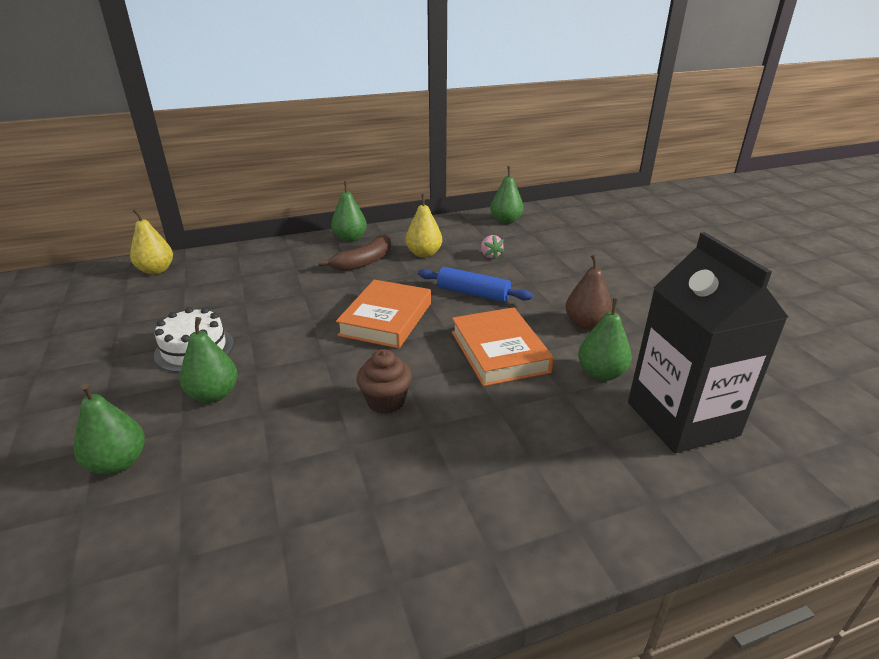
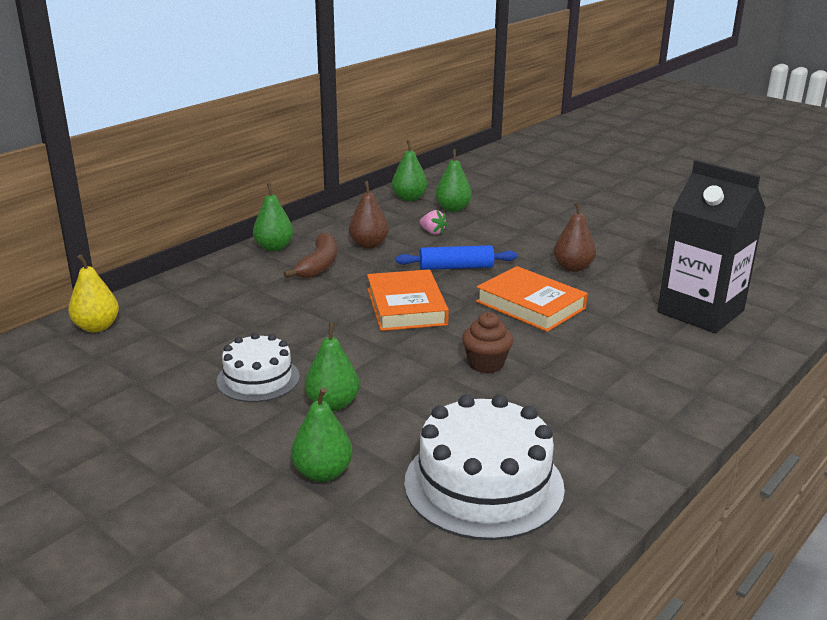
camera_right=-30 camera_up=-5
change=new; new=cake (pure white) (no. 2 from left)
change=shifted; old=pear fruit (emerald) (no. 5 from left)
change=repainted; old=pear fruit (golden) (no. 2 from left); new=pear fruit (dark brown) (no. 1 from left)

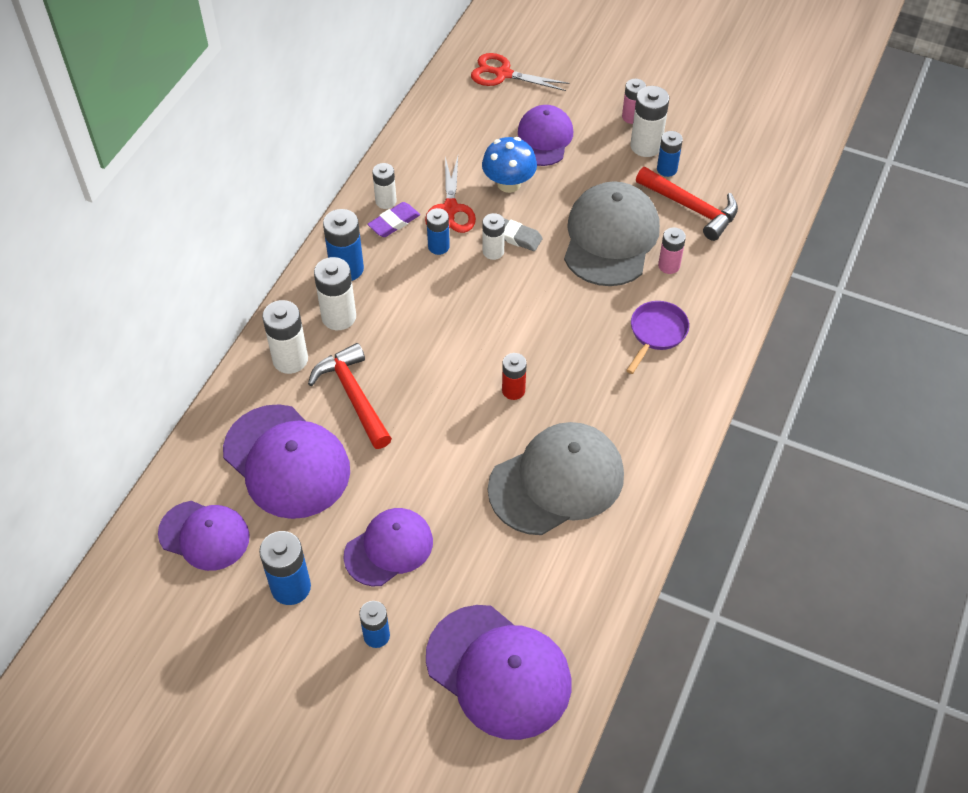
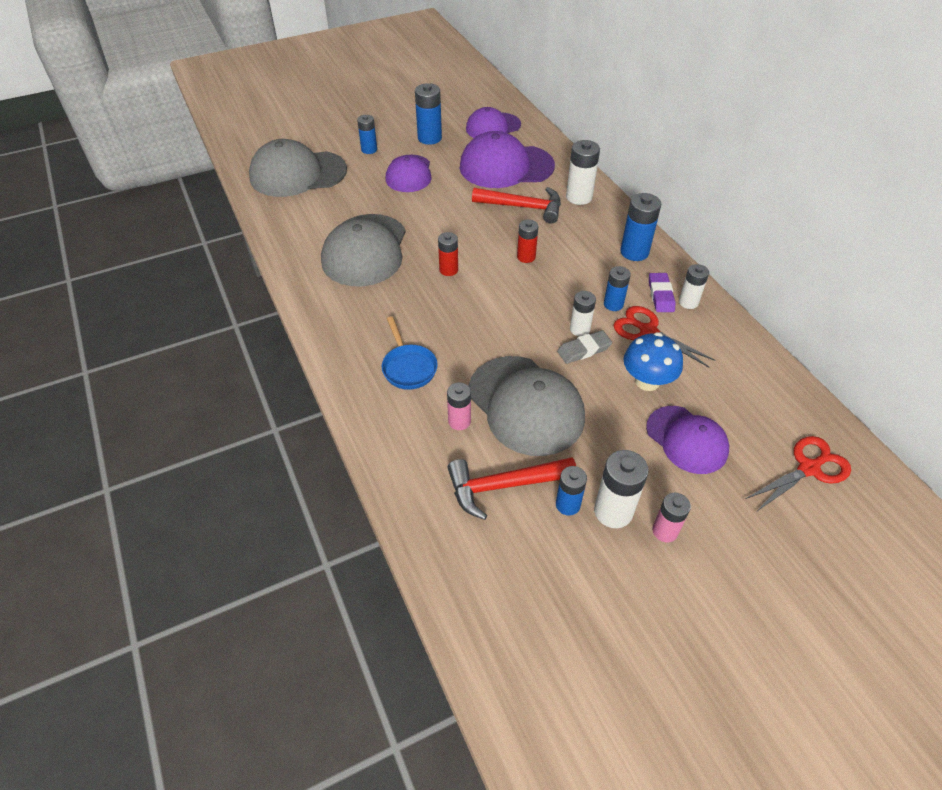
camera_right=130 camera_up=-5
change=gone; old=AA battery (pure white) (no. 2 from left)
change=new; new=AA battery (red) (no. 2 from left)
change=repainted; old=cap (violet) (no. 4 from left); new=cap (gray) (no. 1 from left)
change=repainted; old=frying pan (violet); new=frying pan (cobalt)

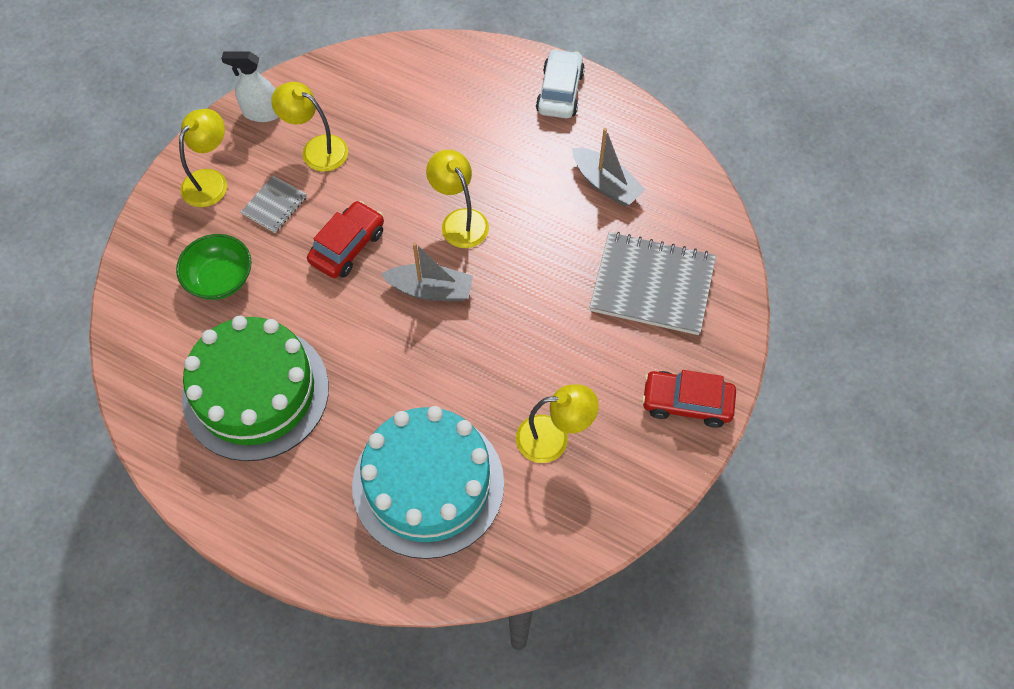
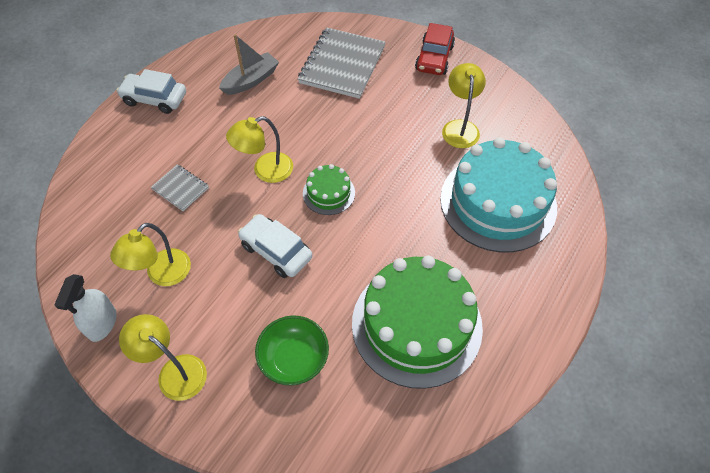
camera_right=-85 camera_up=-5
change=shifted; old=notebook (gray) (no. 1 from left)
change=swapped; old=sailboat (gray) (no. 1 from left); new=cake (emerald) (no. 1 from left)
change=repainted; old=car (red) (no. 1 from left); new=car (pure white) (no. 2 from left)

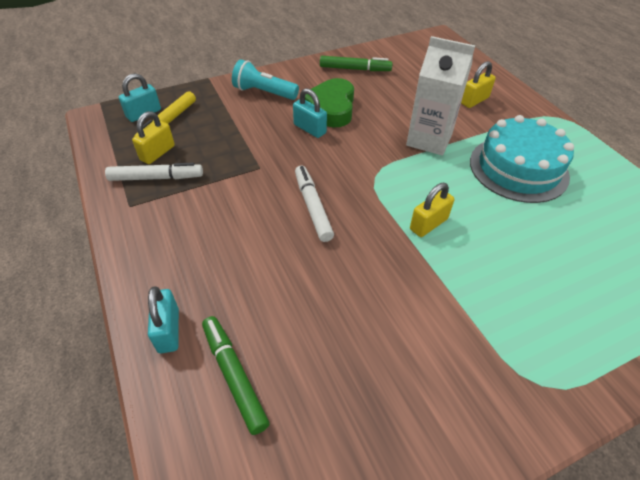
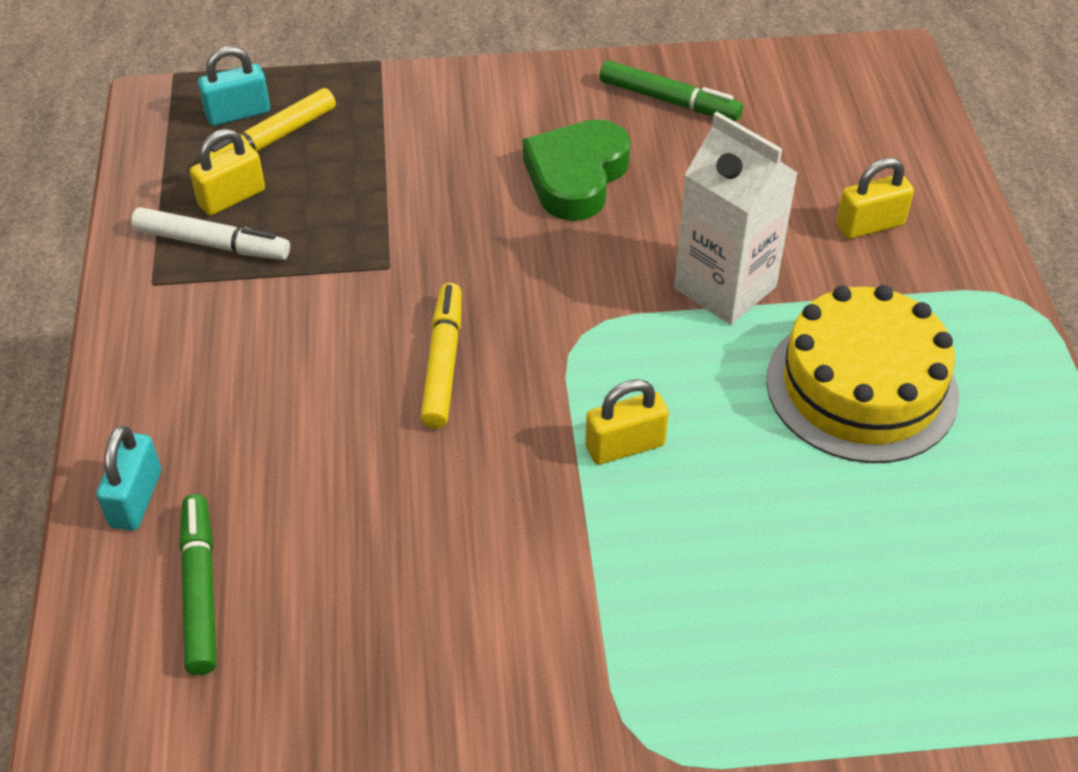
camera_right=20 camera_up=0
change=gone; old=flashlight (aqua)
change=gone; old=lock (aqua) (no. 3 from left)
change=repainted; old=marker pen (pure white) (no. 2 from left); new=marker pen (golden) (no. 2 from left)
change=repainted; old=cake (aqua); new=cake (golden)

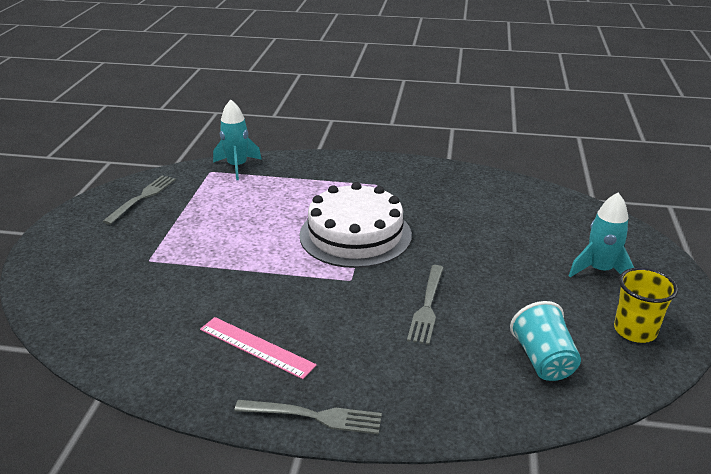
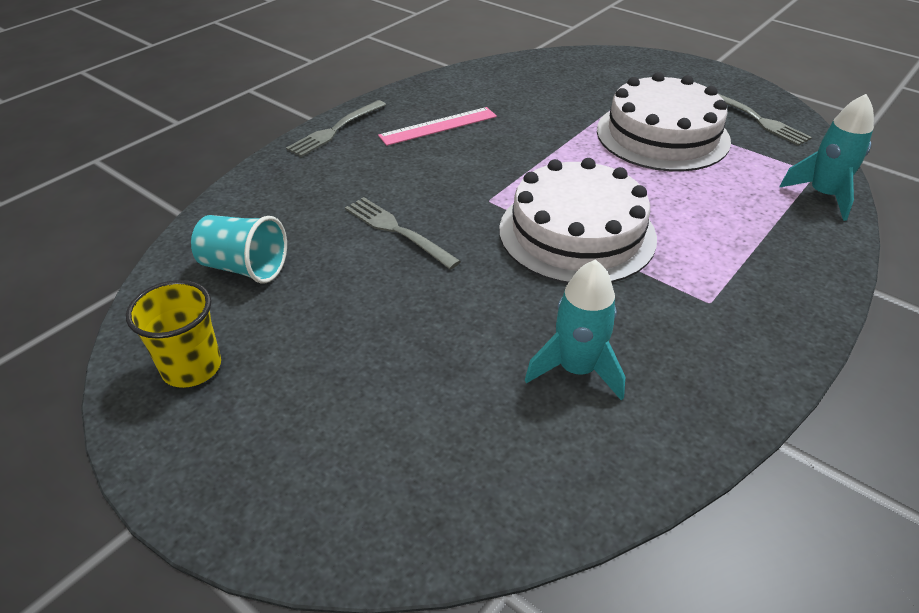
camera_right=120 camera_up=10
change=new; new=cake (pure white) (no. 2 from left)
change=shifted; old=spaceship (aqua) (no. 2 from left in the first image); new=spaceship (aqua) (no. 1 from left)

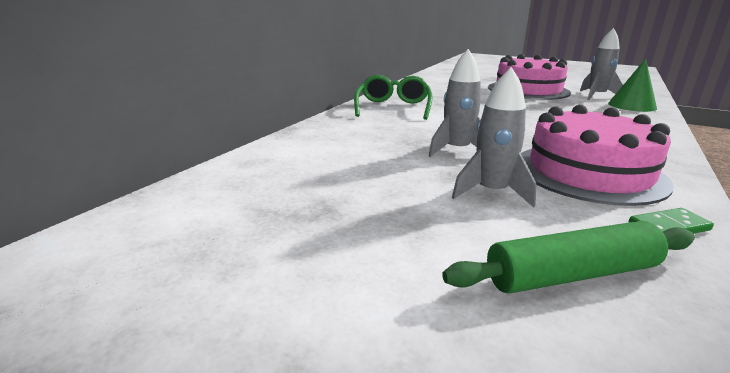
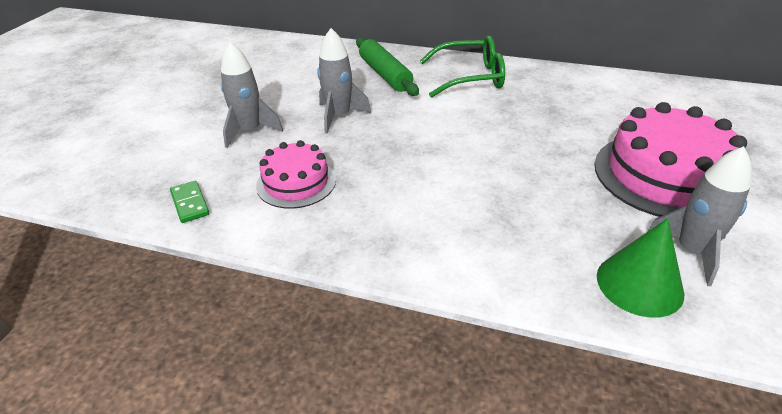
camera_right=80 camera_up=15
change=shifted; old=dough roller (emerald)
change=scaled; old=cake (rose-pink) (no. 2 from left in the first image); factor=0.58

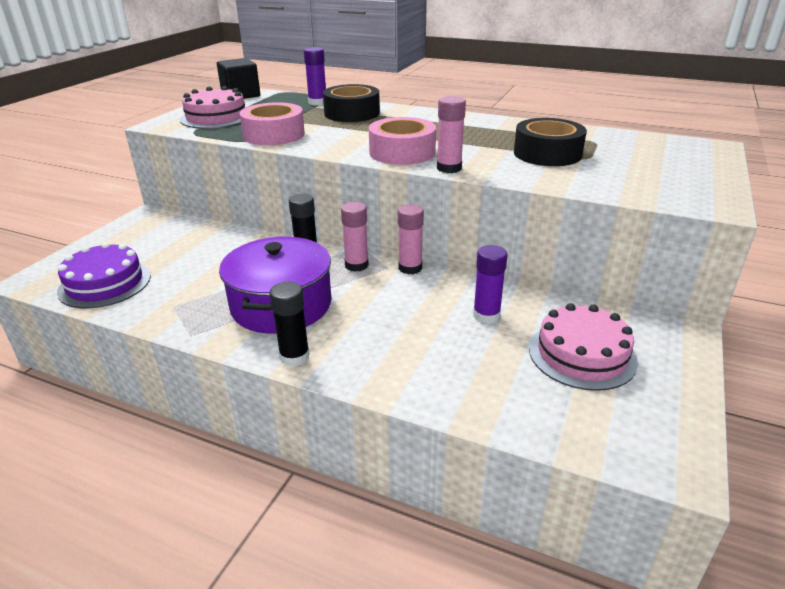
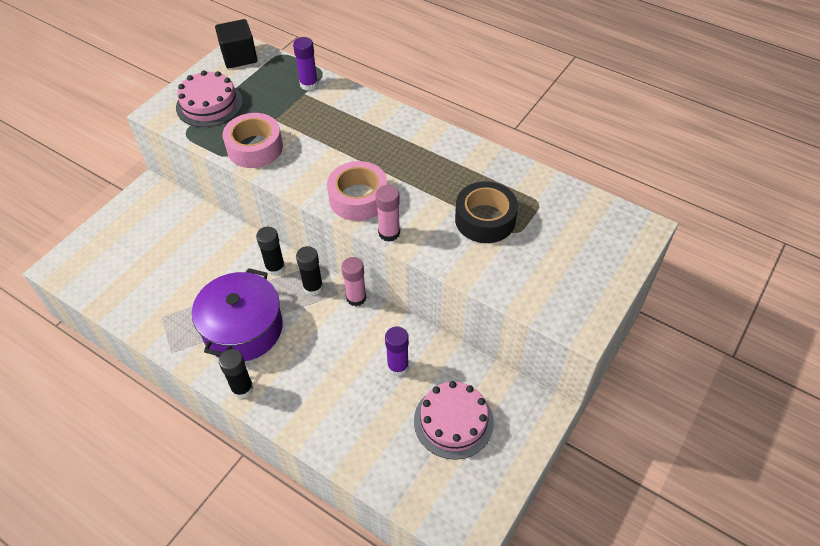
camera_right=10 camera_up=20
change=gone; old=cake (violet)
change=gone; old=sticky tape (jet-black) (no. 1 from left)
change=repainted; old=stick of glue (rose-pink) (no. 1 from left); new=stick of glue (jet-black) (no. 3 from left)

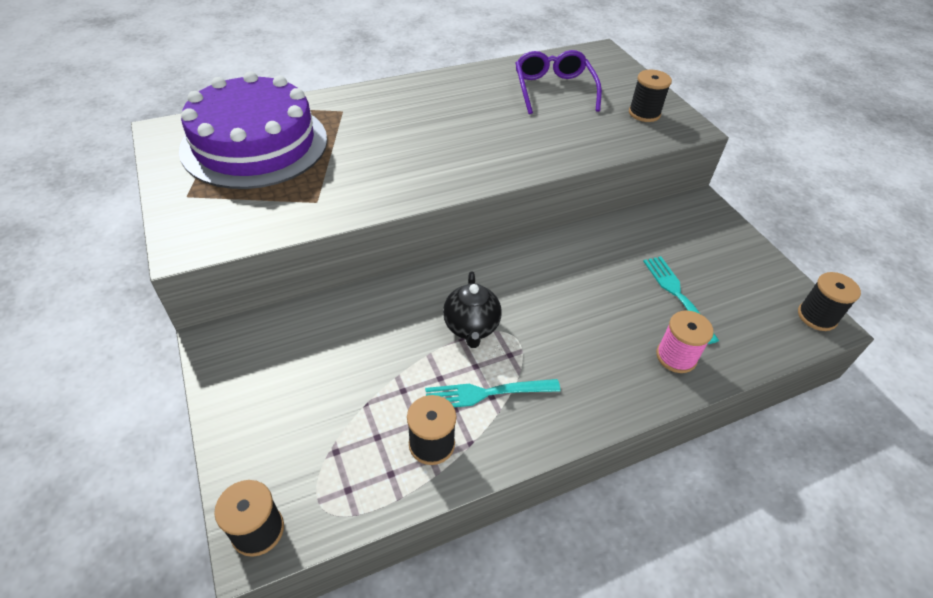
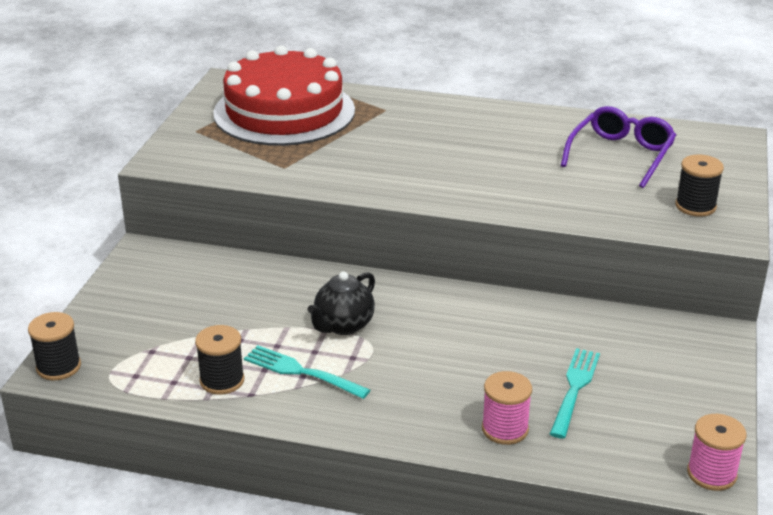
camera_right=40 camera_up=-15
change=repainted; old=cake (violet); new=cake (red)
change=repainted; old=spool (jet-black) (no. 4 from left); new=spool (rose-pink) (no. 2 from left)

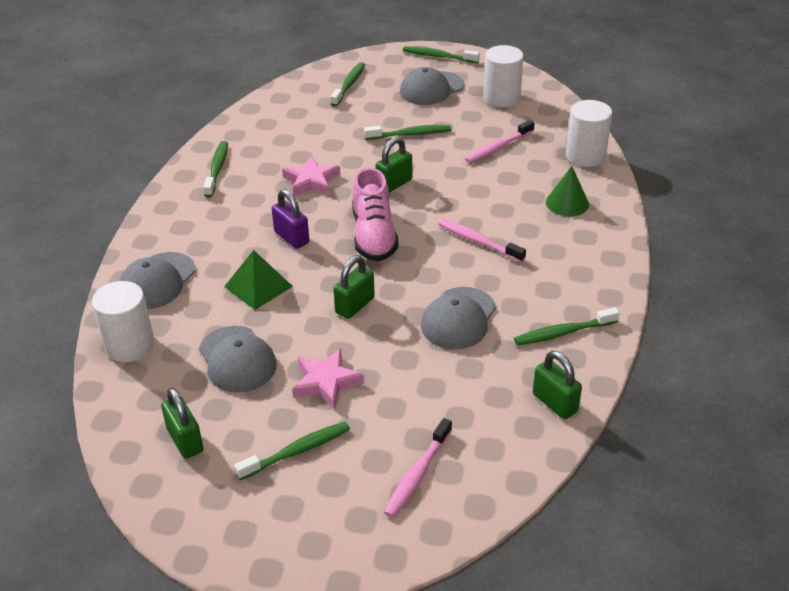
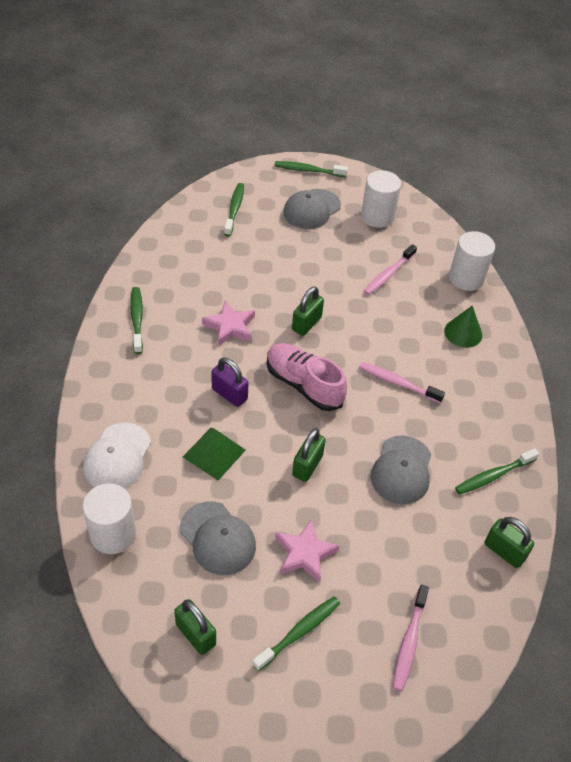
camera_right=-15 camera_up=10
change=gone; old=tooth brush (emerald) (no. 4 from left)
change=repainted; old=cap (gray) (no. 1 from left); new=cap (pure white)
change=rotated; old=sneaker (rose-pink); degrees=150

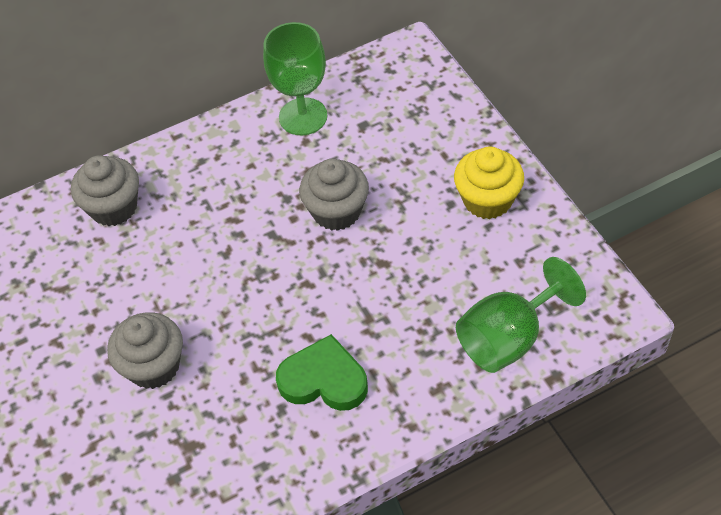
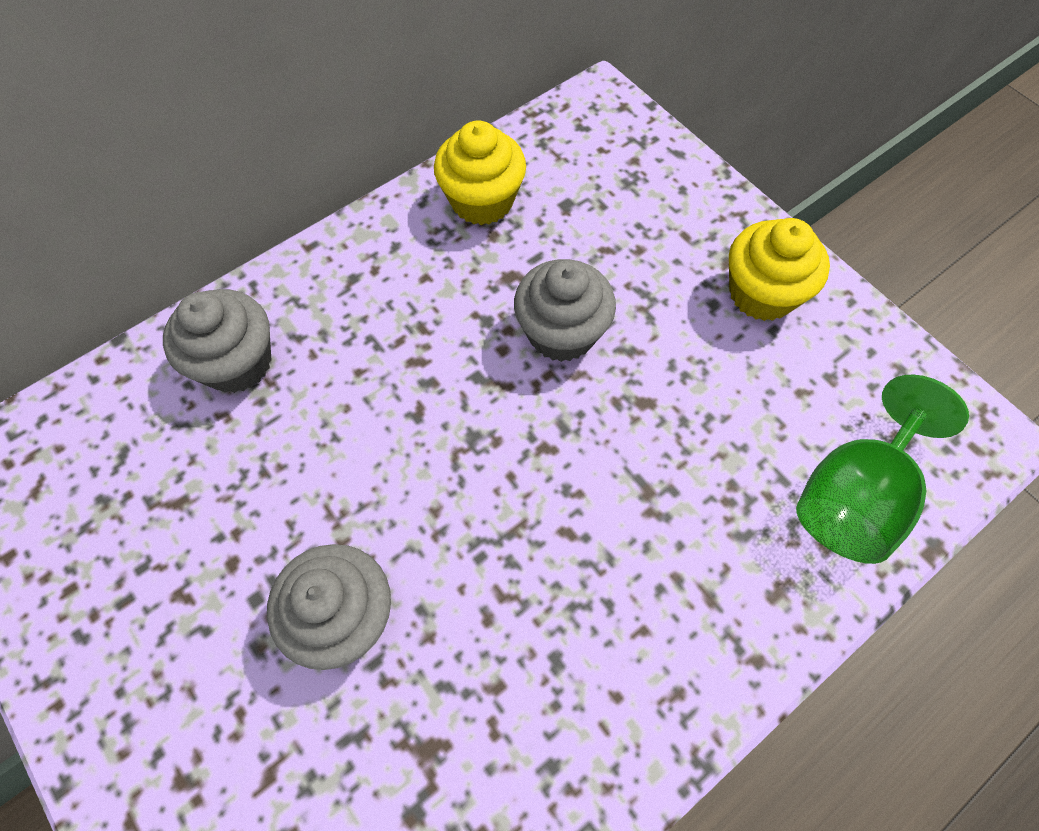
camera_right=-15 camera_up=10
change=gone; old=heart (emerald)
change=swapped; old=wine glass (emerald) (no. 1 from left); new=muffin (golden) (no. 1 from left)

